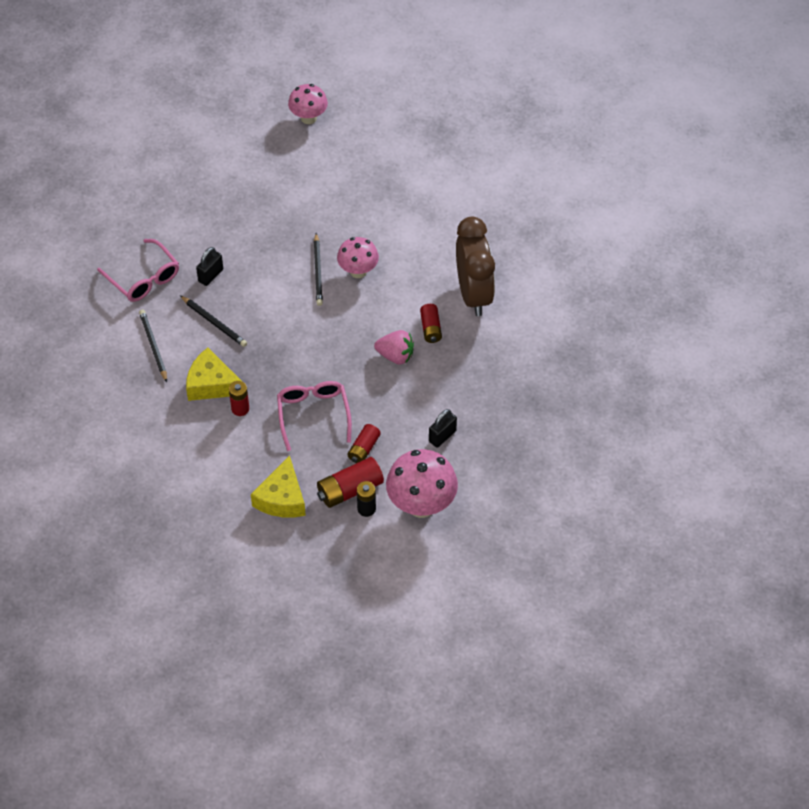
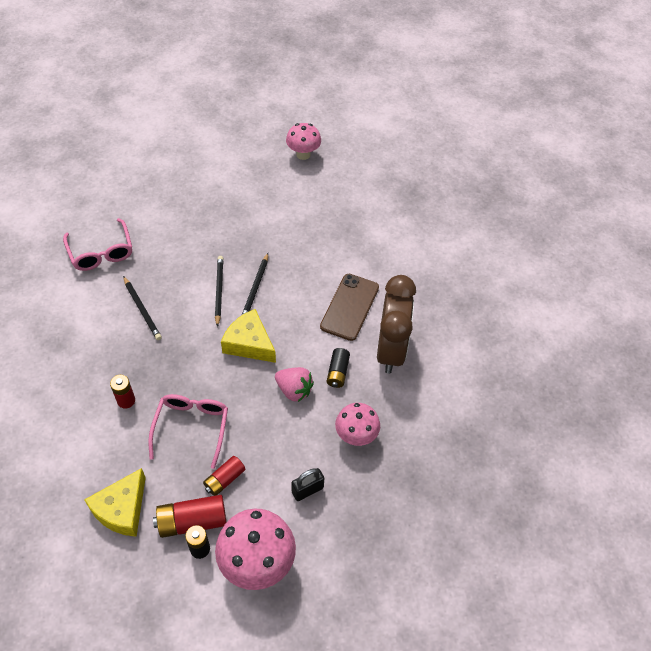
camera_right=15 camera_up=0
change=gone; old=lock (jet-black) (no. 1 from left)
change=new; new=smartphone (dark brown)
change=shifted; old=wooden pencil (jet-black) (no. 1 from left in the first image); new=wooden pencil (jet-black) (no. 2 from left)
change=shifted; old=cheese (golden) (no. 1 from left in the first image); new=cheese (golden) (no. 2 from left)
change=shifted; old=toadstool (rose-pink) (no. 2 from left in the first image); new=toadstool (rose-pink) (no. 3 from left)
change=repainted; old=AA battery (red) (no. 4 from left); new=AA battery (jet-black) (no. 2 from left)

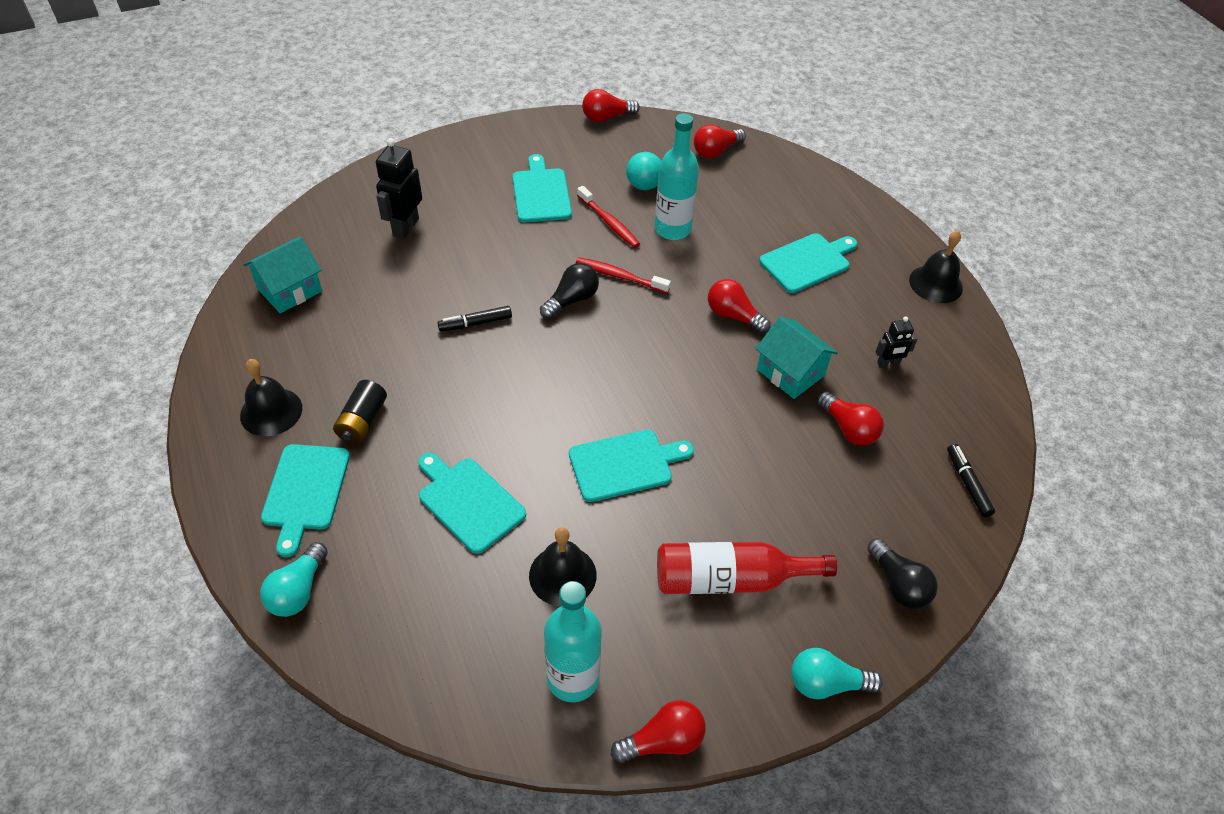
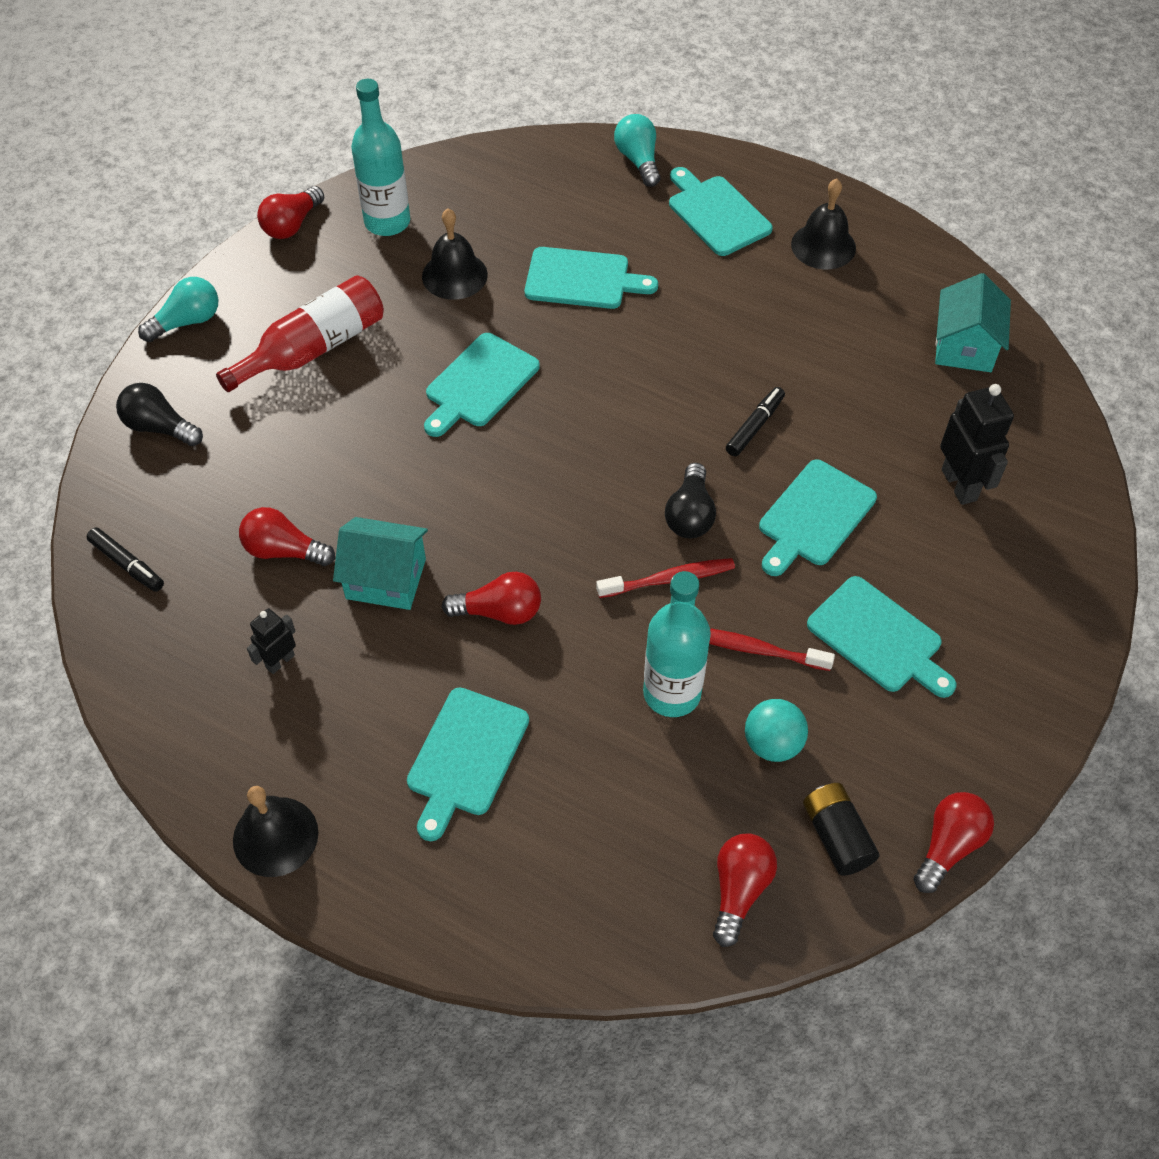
camera_right=145 camera_up=5
change=new; new=chopping board (aqua) (no. 5 from left)
change=shifted; old=AA battery (jet-black)

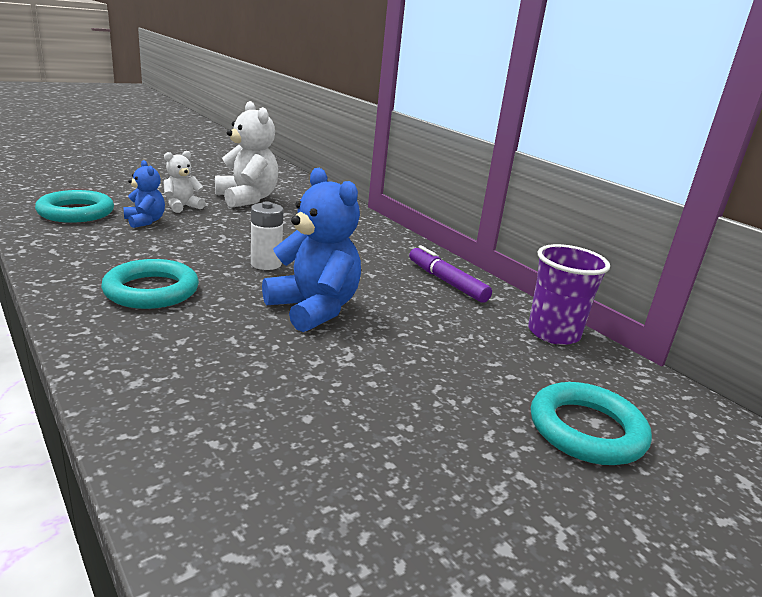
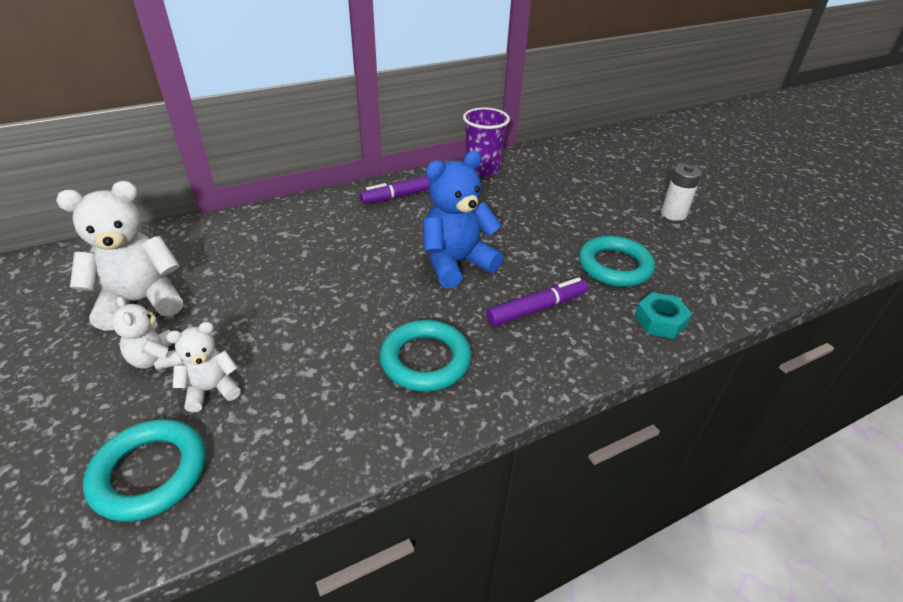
camera_right=-80 camera_up=15
change=new; new=marker pen (violet) (no. 2 from left)
change=new; new=hexagon nut (aqua)
change=shifted; old=AA battery (pure white)
change=shifted; old=ring (aqua) (no. 3 from left)
change=repainted; old=stuffed bear (cobalt) (no. 1 from left); new=stuffed bear (pure white) (no. 3 from left)

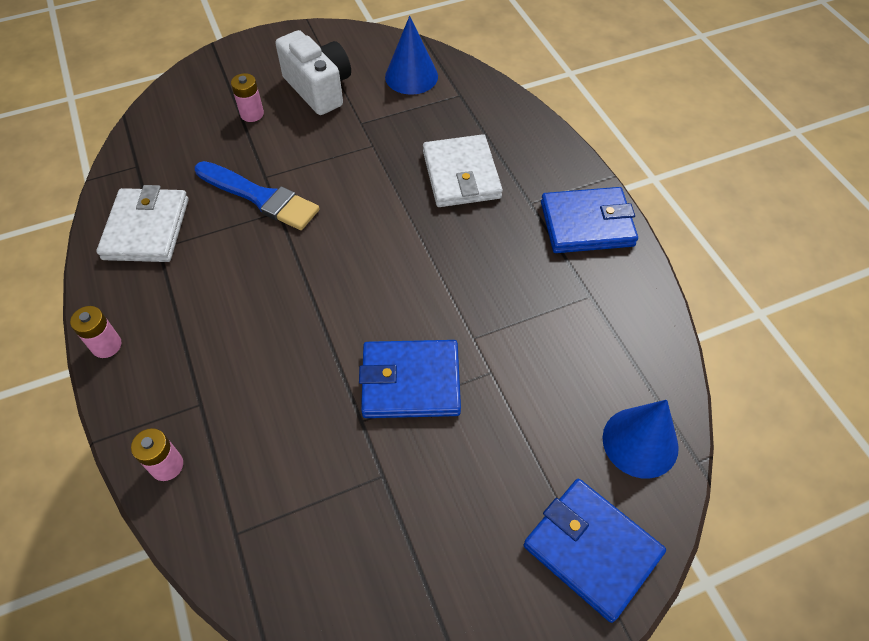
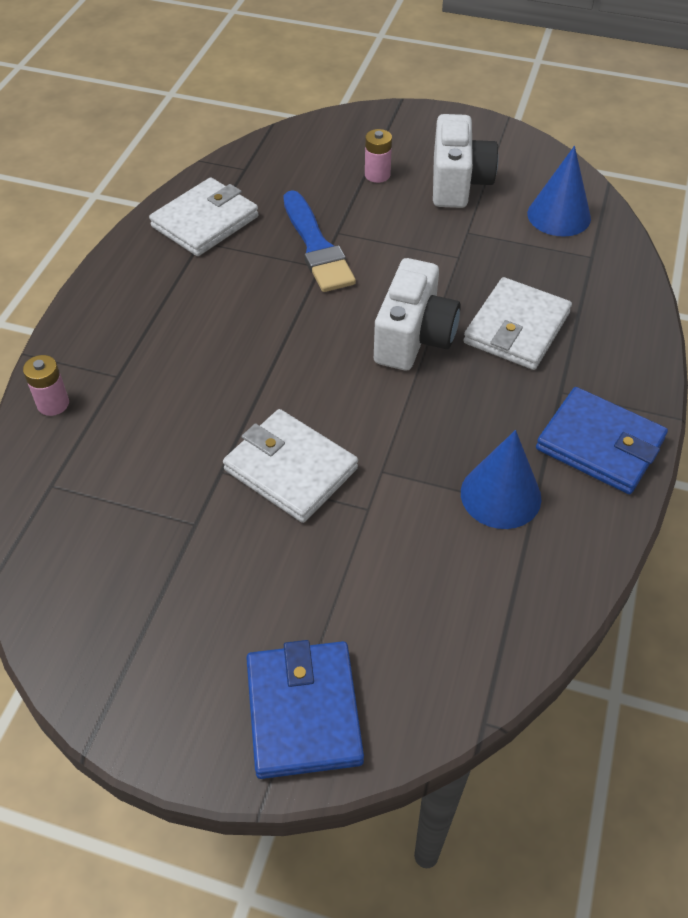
camera_right=40 camera_up=-5
change=gone; old=AA battery (rose-pink) (no. 1 from left)
change=new; new=camera (pure white) (no. 1 from left)
change=shifted; old=solid cone (cobalt) (no. 2 from left in the first image); new=solid cone (cobalt) (no. 1 from left)
change=repainted; old=card wallet (cobalt) (no. 1 from left); new=card wallet (pure white) (no. 2 from left)

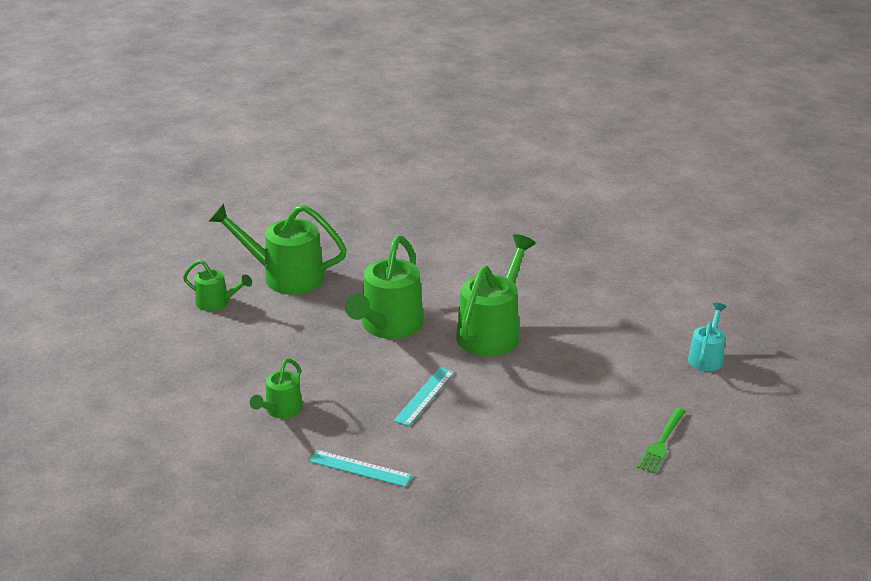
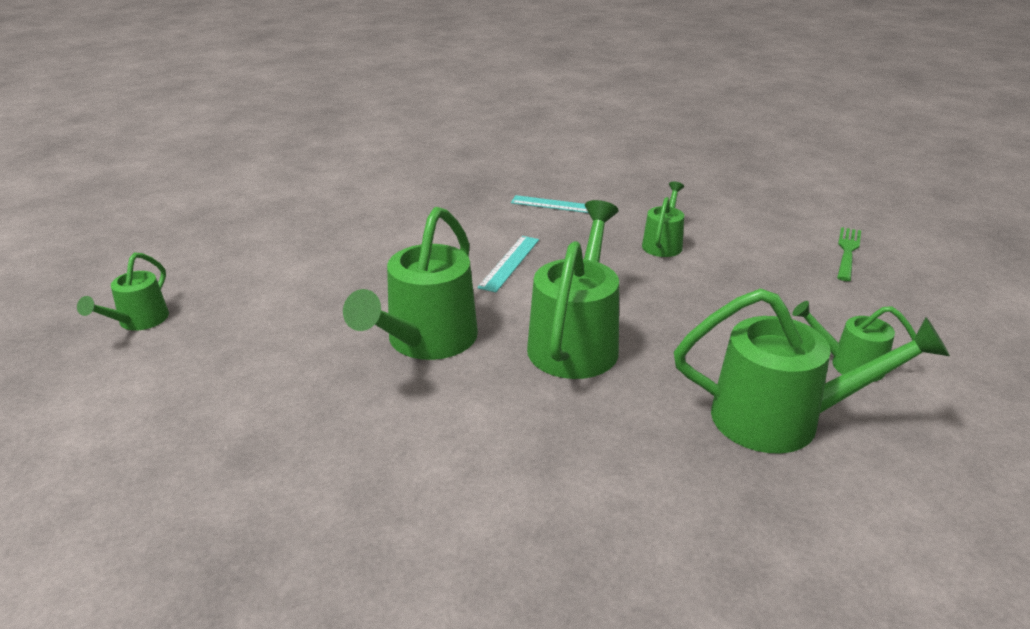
camera_right=175 camera_up=0
change=shifted; old=table fork (emerald)
change=repainted; old=watering can (aqua); new=watering can (emerald) (no. 1 from left)

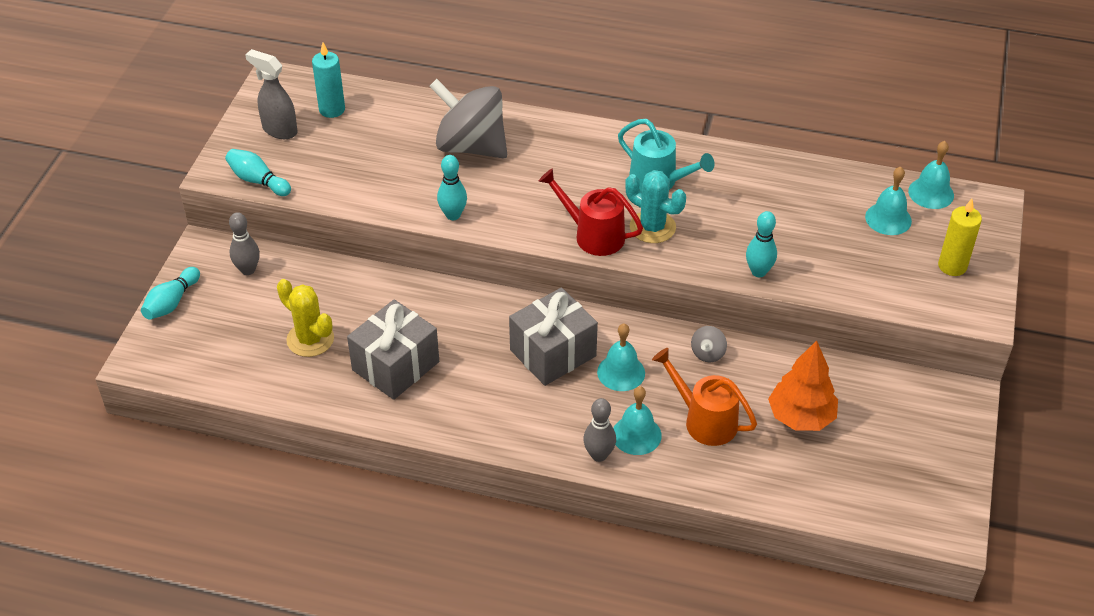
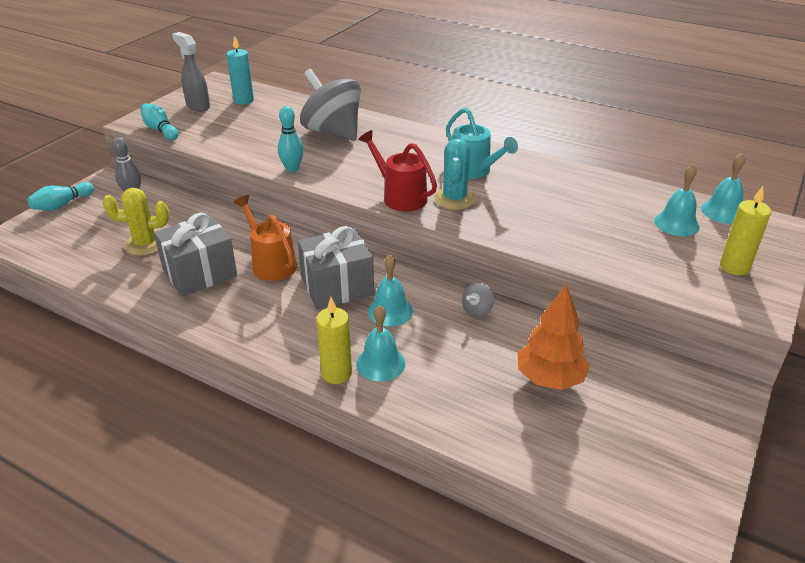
camera_right=15 camera_up=-10
change=gone; old=bowling pin (aqua) (no. 4 from left)
change=shifted; old=watering can (bright orange)
change=swapped; old=bowling pin (gray) (no. 2 from left); new=pillar candle (golden) (no. 1 from left)
change=rotated; old=prickly plant (golden); degrees=-60
change=rotated; old=prickly plant (aqua); degrees=45

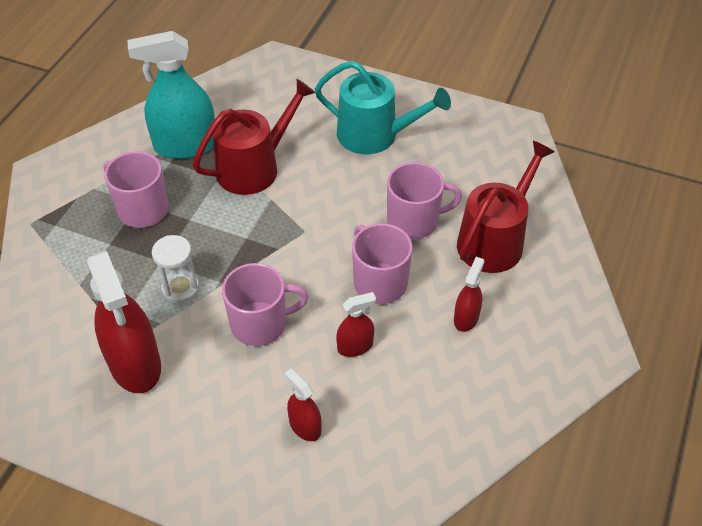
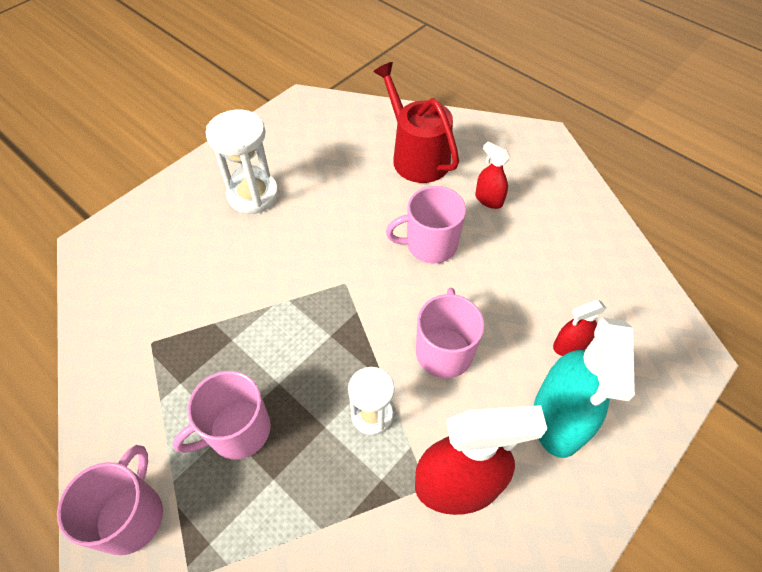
camera_right=-70 camera_up=5
change=gone; old=watering can (red) (no. 1 from left)
change=gone; old=spray cleaner (red) (no. 3 from left)
change=shifted; old=spray cleaner (aqua)
change=shifted; old=coffee mug (rose-pink) (no. 4 from left in the first image); new=coffee mug (rose-pink) (no. 1 from left)
change=swapped; old=watering can (aqua); new=sand timer (pure white) (no. 1 from left)

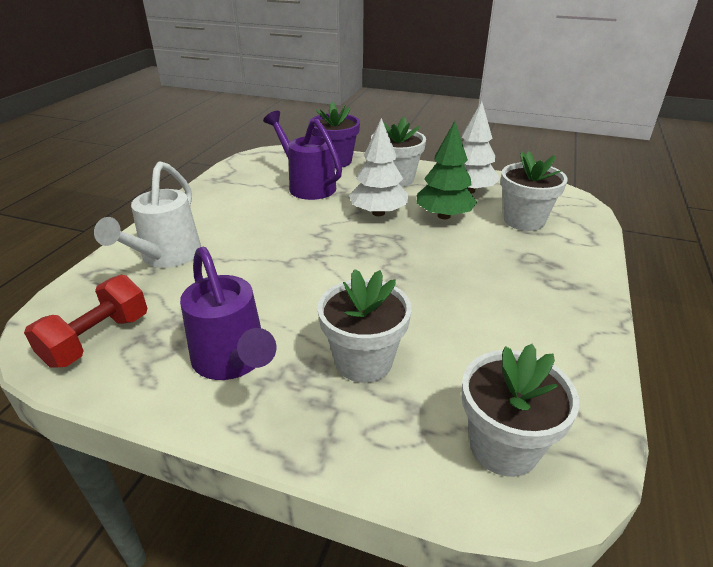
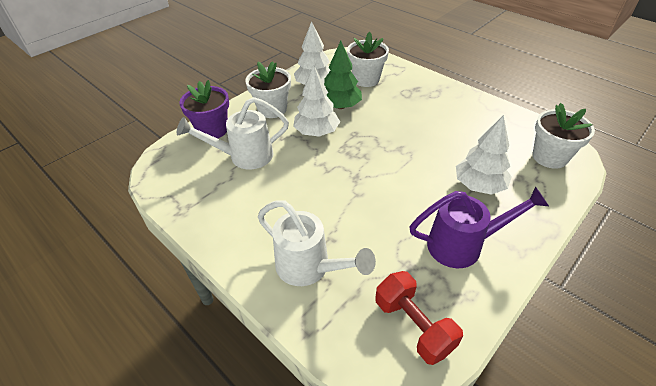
camera_right=-65 camera_up=10
change=swapped; old=flower pot (pure white) (no. 1 from left); new=toy tree (pure white) (no. 3 from left)
change=repainted; old=watering can (violet) (no. 2 from left); new=watering can (pure white) (no. 1 from left)

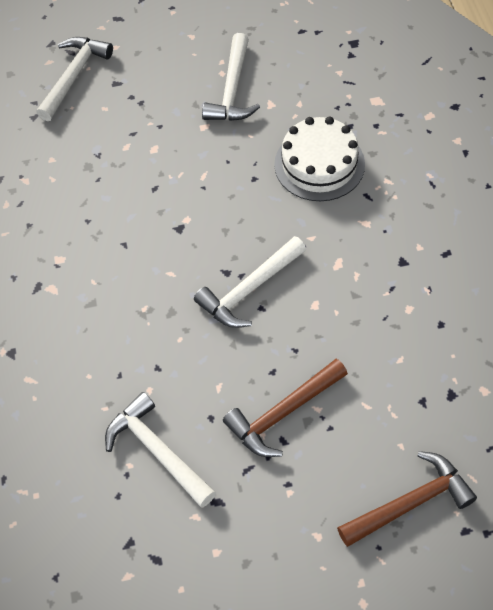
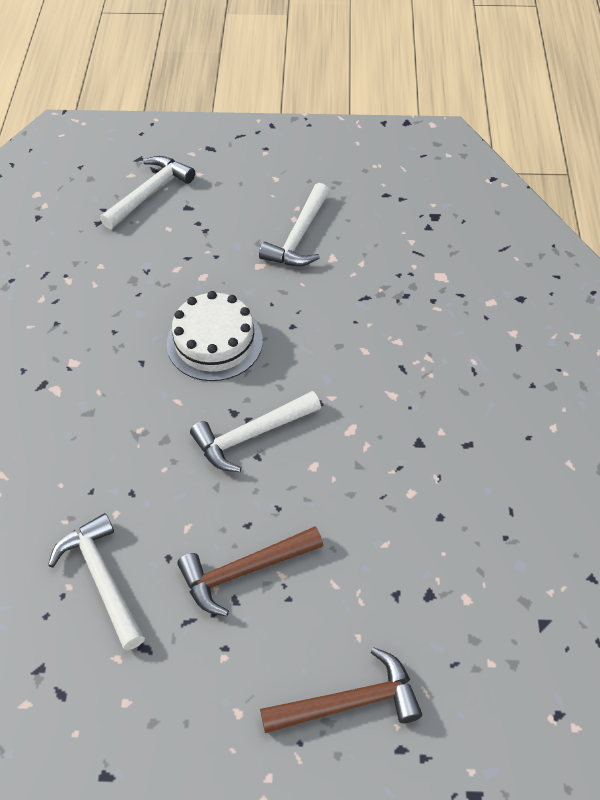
camera_right=10 camera_up=-5
change=shifted; old=cake (pure white)

